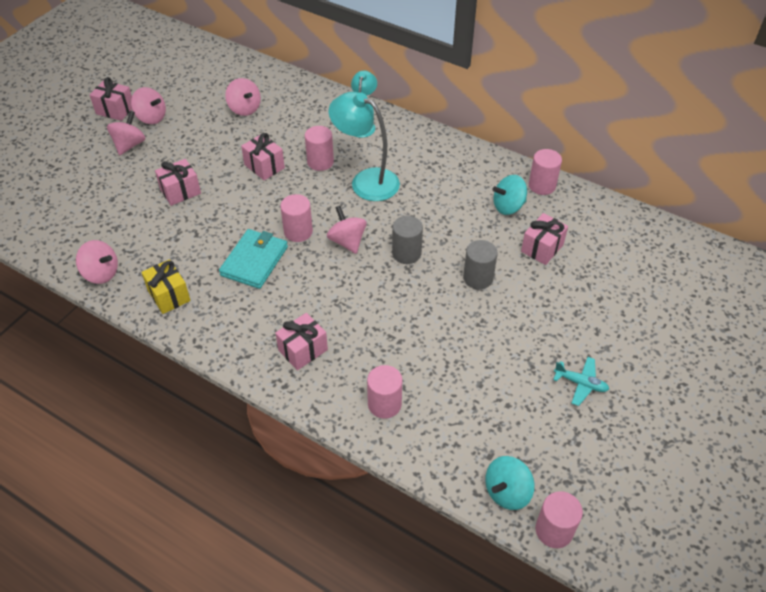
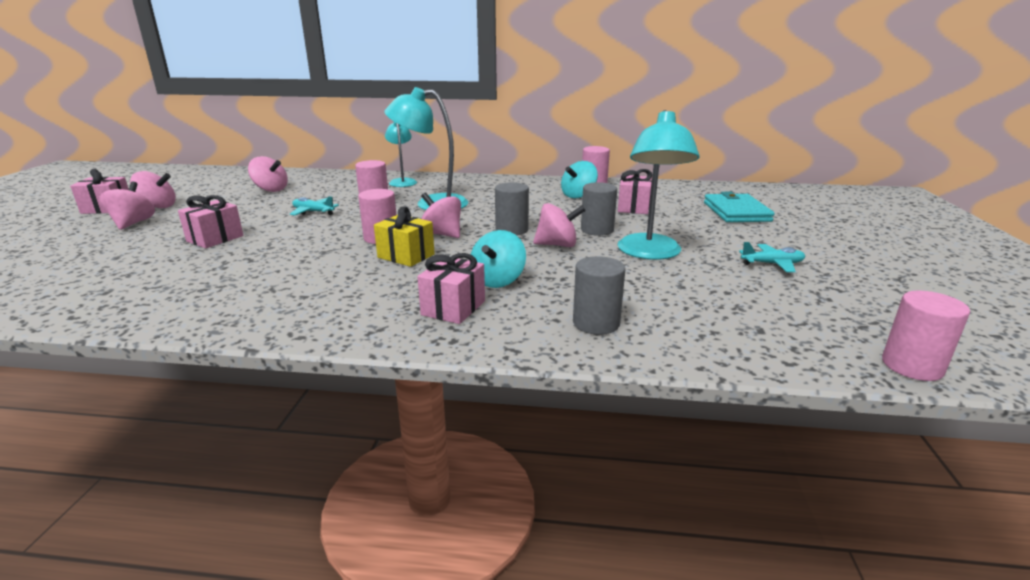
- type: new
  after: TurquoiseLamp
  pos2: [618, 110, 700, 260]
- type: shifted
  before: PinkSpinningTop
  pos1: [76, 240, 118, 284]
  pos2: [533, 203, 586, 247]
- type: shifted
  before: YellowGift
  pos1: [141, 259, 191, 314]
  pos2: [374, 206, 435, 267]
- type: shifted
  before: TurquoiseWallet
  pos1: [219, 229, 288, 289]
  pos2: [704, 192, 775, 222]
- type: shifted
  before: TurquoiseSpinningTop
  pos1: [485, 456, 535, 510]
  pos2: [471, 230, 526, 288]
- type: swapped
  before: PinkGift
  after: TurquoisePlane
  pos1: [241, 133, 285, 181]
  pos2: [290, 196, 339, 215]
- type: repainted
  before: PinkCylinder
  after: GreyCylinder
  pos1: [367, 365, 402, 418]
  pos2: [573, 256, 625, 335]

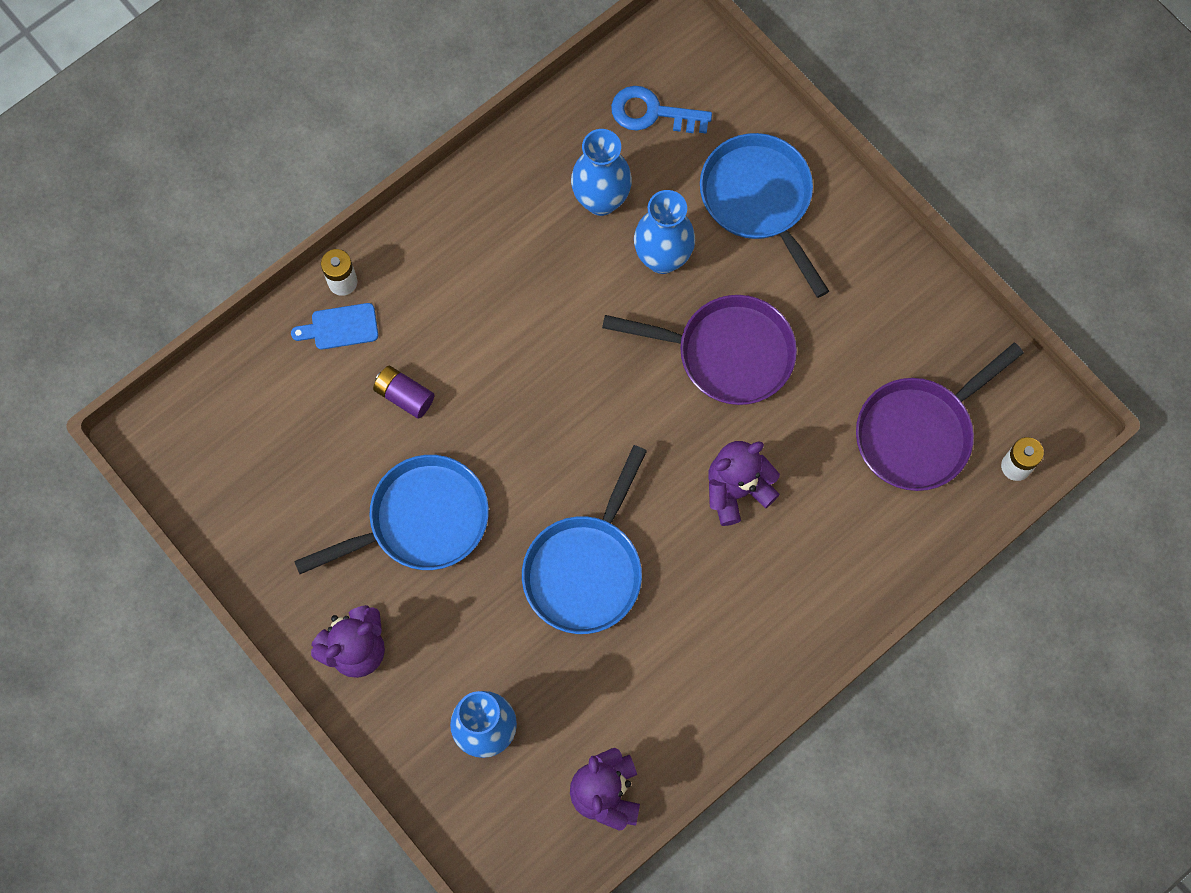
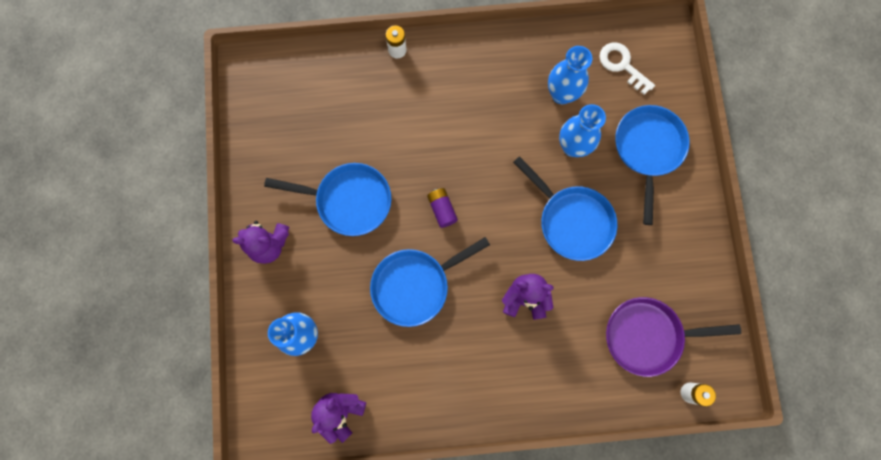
- type: gone
  before: BlueCuttingBoard
  pos1: [291, 303, 378, 350]
- type: shifted
  before: PurpleBattery
  pos1: [373, 366, 434, 419]
  pos2: [427, 188, 458, 228]
- type: repainted
  before: PurplePan
  after: BluePan
  pos1: [602, 295, 797, 405]
  pos2: [513, 156, 617, 261]
- type: repainted
  before: BlueKey
  after: WhiteKey
  pos1: [611, 86, 712, 134]
  pos2: [599, 42, 655, 95]

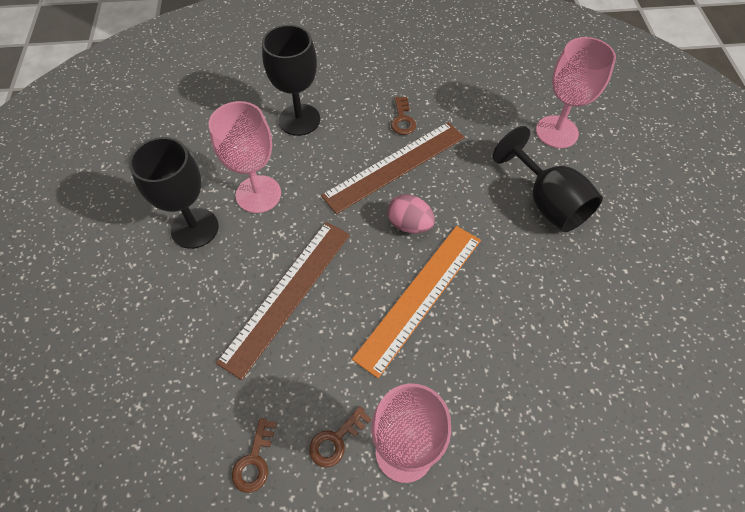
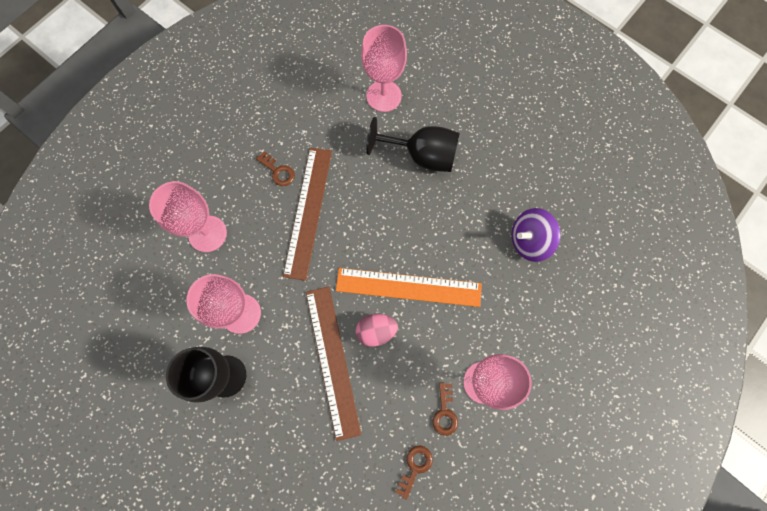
- type: new
  after: PurpleSpinningTop
  pos2: [512, 208, 561, 262]
- type: shifted
  before: PinkEgg
  pos1: [387, 194, 435, 234]
  pos2: [355, 314, 398, 347]
- type: repainted
  before: BlackGoblet
  after: PinkGoblet
  pos1: [262, 25, 320, 136]
  pos2: [149, 181, 227, 252]
- type: rotated
  before: BrownKey
  pos1: [232, 418, 277, 493]
  pos2: [395, 446, 433, 500]
  turn: -120
- type: rotated
  before: OrangeRuler
  pos1: [352, 226, 481, 378]
  pos2: [336, 268, 482, 307]
  turn: -75

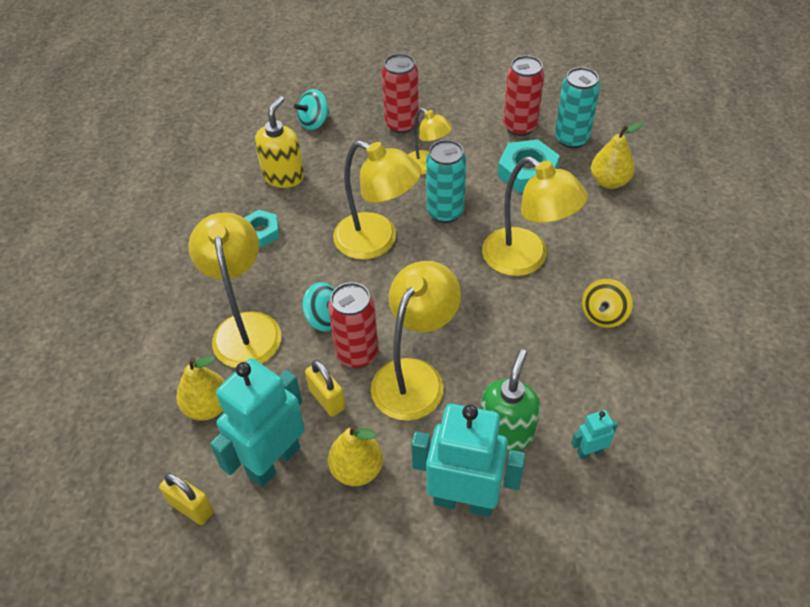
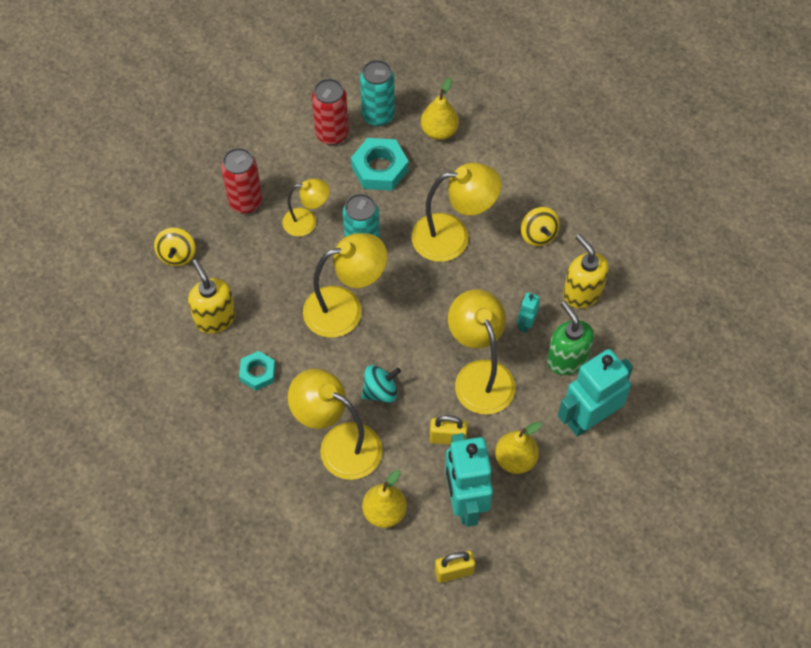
- type: gone
  before: RedCan
  pos1: [328, 282, 379, 368]
- type: new
  after: YellowSoapDispenser
  pos2: [563, 234, 609, 308]
- type: shifted
  before: TurquoiseRobot
  pos1: [571, 410, 618, 459]
  pos2: [517, 292, 540, 333]
- type: repainted
  before: TurquoiseSpinningTop
  after: YellowSpinningTop
  pos1: [294, 89, 330, 130]
  pos2: [154, 228, 196, 266]

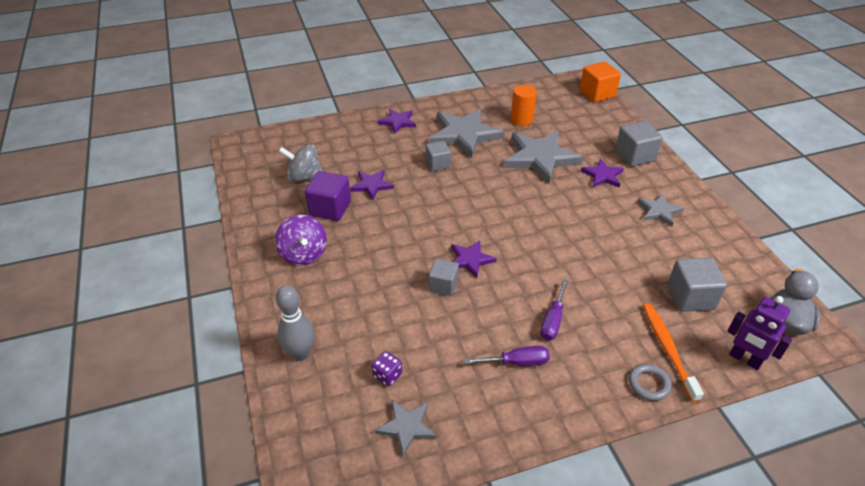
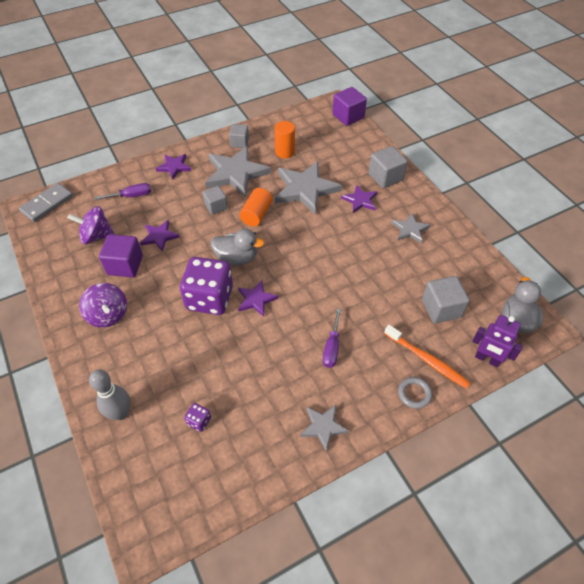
- type: new
  after: GreyDomino
  pos2: [19, 183, 73, 222]
- type: new
  after: PurpleDice
  pos2: [180, 257, 233, 315]
- type: new
  after: GreyDuck
  pos2: [211, 229, 265, 265]
- type: new
  after: OrangeCylinder
  pos2: [240, 188, 272, 226]
- type: shifted
  before: GreyStar
  pos1: [375, 400, 436, 456]
  pos2: [300, 405, 349, 452]
- type: shifted
  before: GreyCube
  pos1: [429, 259, 459, 296]
  pos2: [229, 124, 249, 148]
- type: shifted
  before: PurpleScrewdriver
  pos1: [464, 346, 550, 366]
  pos2: [95, 183, 151, 200]
- type: repainted
  before: GreySpinningTop
  after: PurpleSpinningTop
  pos1: [279, 144, 322, 183]
  pos2: [68, 206, 115, 244]
- type: repainted
  before: OrangeCube
  after: PurpleCube
  pos1: [580, 61, 621, 102]
  pos2: [332, 87, 367, 126]
- type: rotated
  before: OrangeToothbrush
  pos1: [642, 303, 704, 402]
  pos2: [384, 325, 470, 389]
  turn: 150

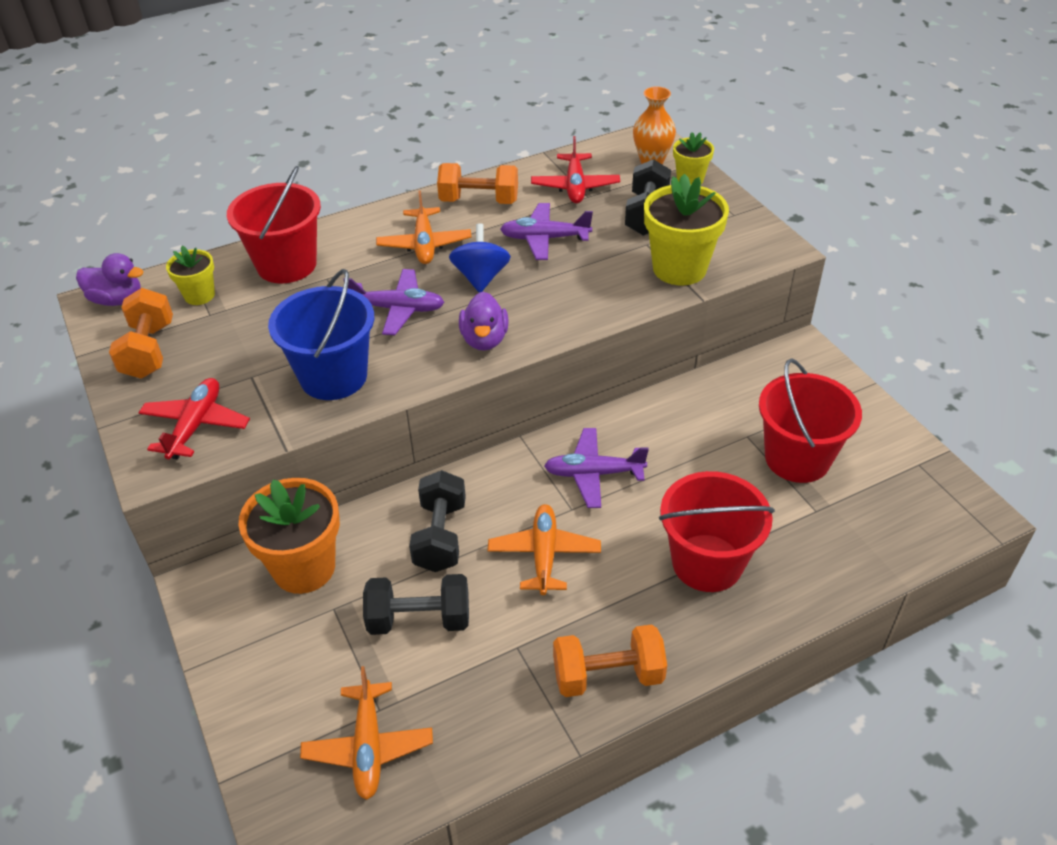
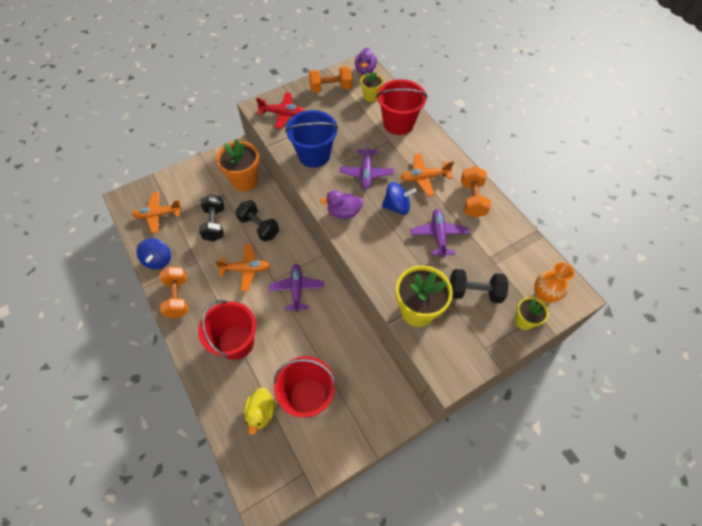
- type: gone
  before: RedPlane
  pos1: [531, 136, 620, 203]
- type: new
  after: BlueSpinningTop
  pos2: [136, 238, 171, 269]
- type: new
  after: YellowDuck
  pos2: [244, 387, 275, 435]
- type: rotated
  before: BlackDumbbell
  pos1: [409, 470, 466, 572]
  pos2: [235, 200, 279, 242]
  turn: 45

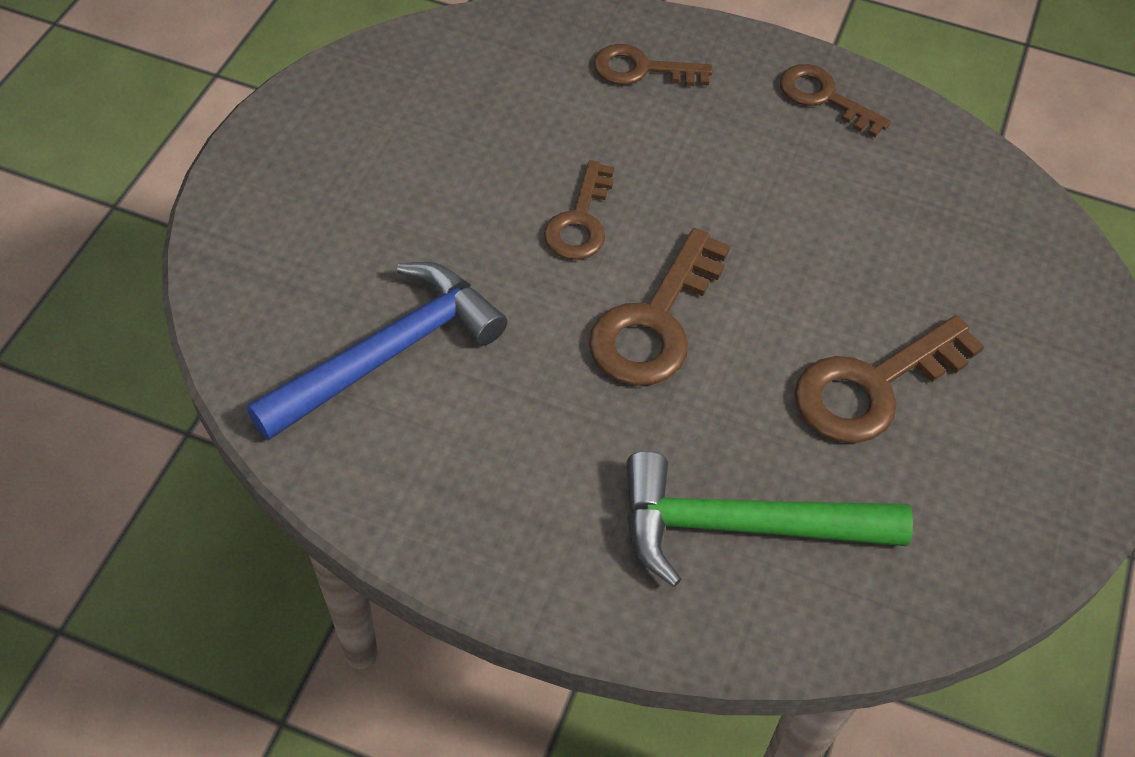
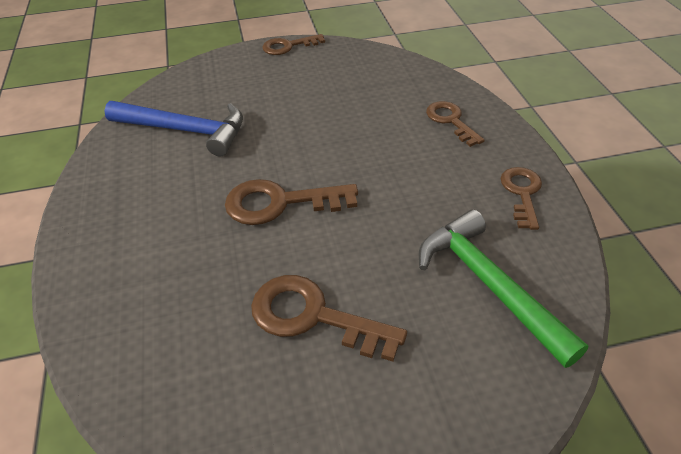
- type: shifted
  before: BrownKey
  pos1: [544, 160, 614, 260]
  pos2: [262, 34, 325, 55]
- type: shifted
  before: GreenHammer
  pos1: [626, 451, 913, 587]
  pos2: [419, 209, 588, 368]

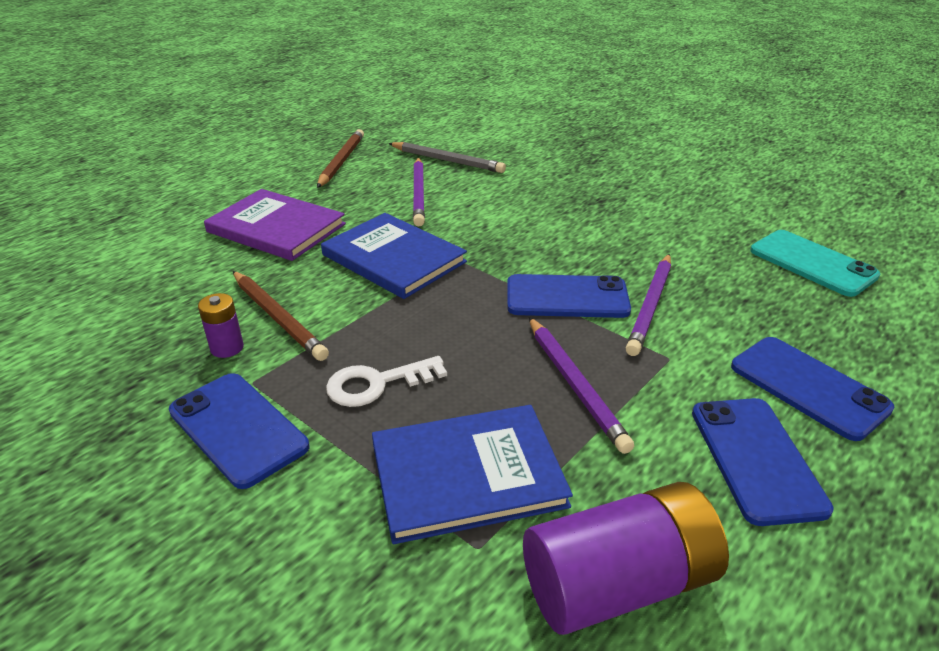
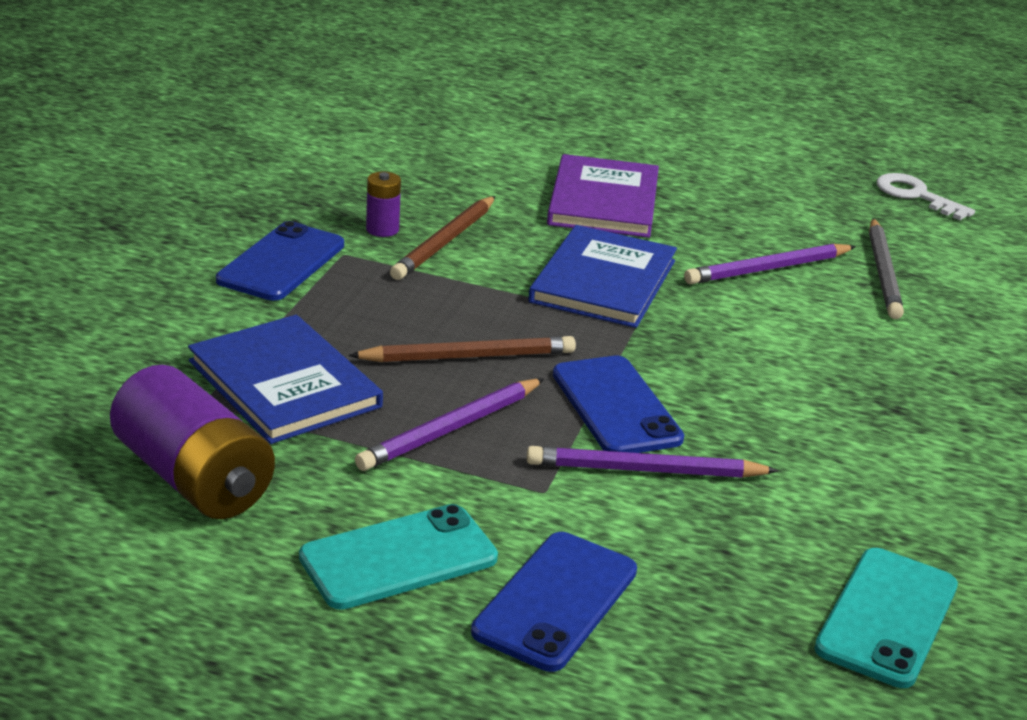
- type: shifted
  before: BrownPencil
  pos1: [317, 129, 364, 188]
  pos2: [348, 336, 576, 362]
- type: shifted
  before: WhiteKey
  pos1: [326, 356, 447, 407]
  pos2: [877, 173, 975, 220]
- type: repainted
  before: BluePhone
  after: TurquoisePhone
  pos1: [692, 398, 834, 526]
  pos2: [299, 504, 498, 610]

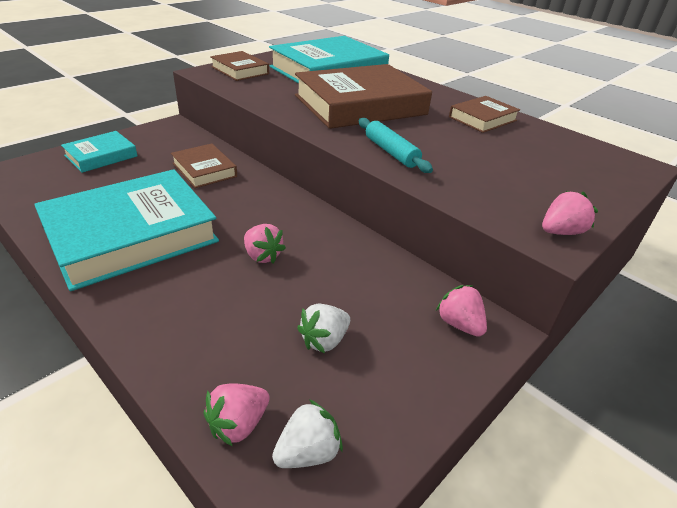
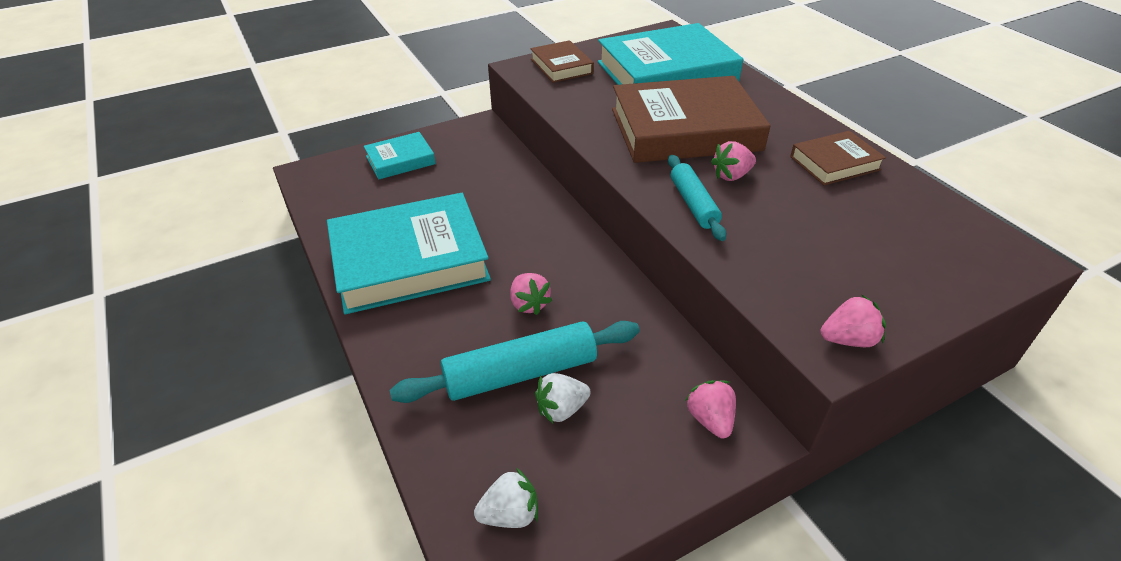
- type: gone
  before: BrownBook
  pos1: [171, 143, 237, 188]
- type: new
  after: TurquoiseRollingPin
  pos2: [390, 321, 640, 403]
- type: shifted
  before: PinkStrawberry
  pos1: [203, 383, 270, 447]
  pos2: [711, 141, 756, 181]

